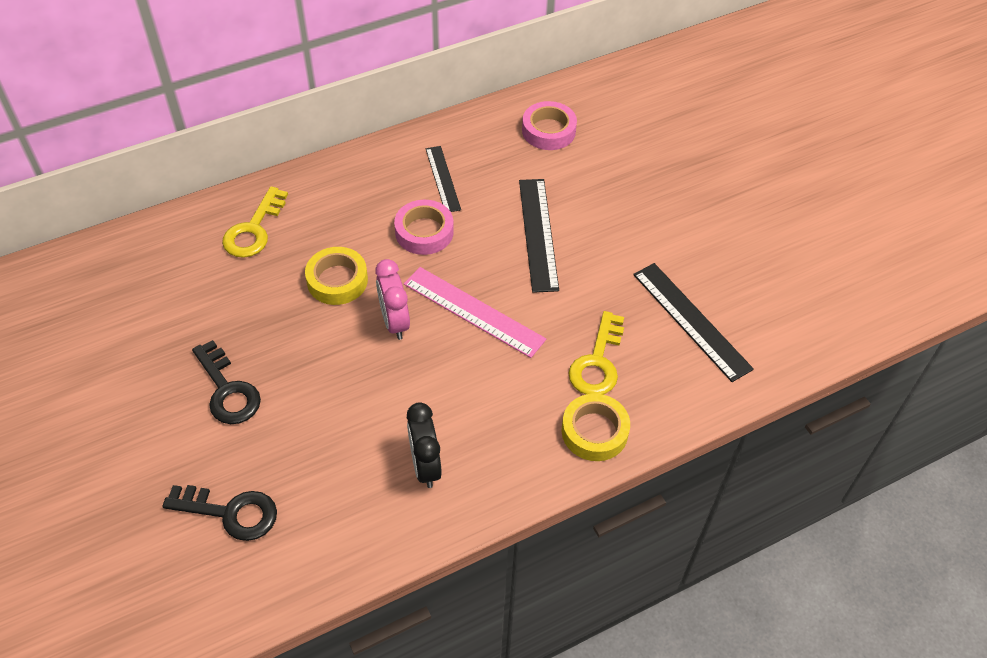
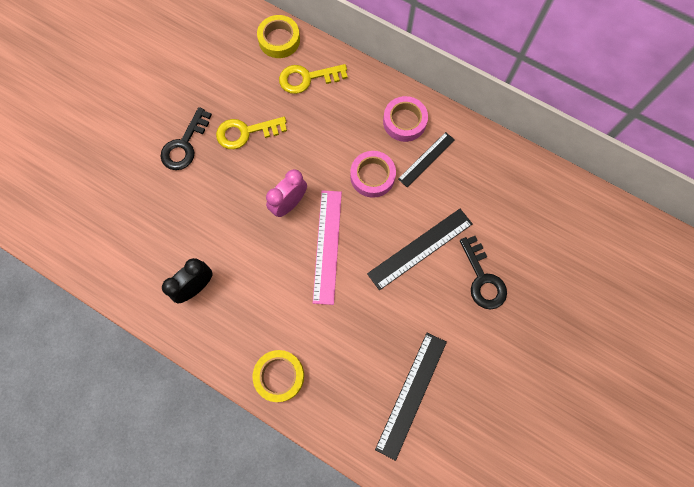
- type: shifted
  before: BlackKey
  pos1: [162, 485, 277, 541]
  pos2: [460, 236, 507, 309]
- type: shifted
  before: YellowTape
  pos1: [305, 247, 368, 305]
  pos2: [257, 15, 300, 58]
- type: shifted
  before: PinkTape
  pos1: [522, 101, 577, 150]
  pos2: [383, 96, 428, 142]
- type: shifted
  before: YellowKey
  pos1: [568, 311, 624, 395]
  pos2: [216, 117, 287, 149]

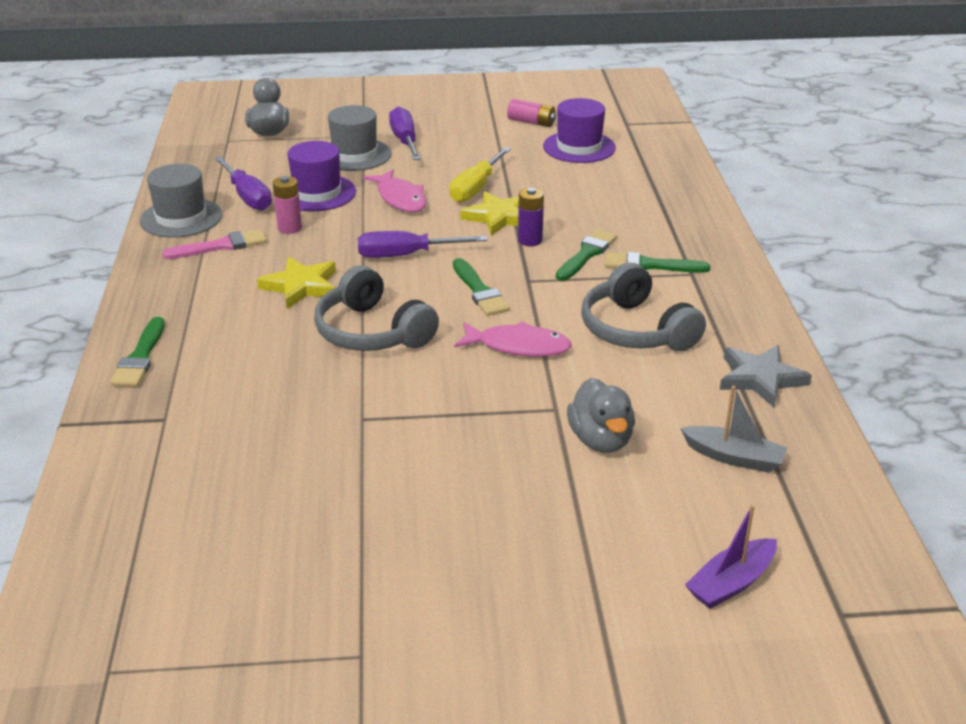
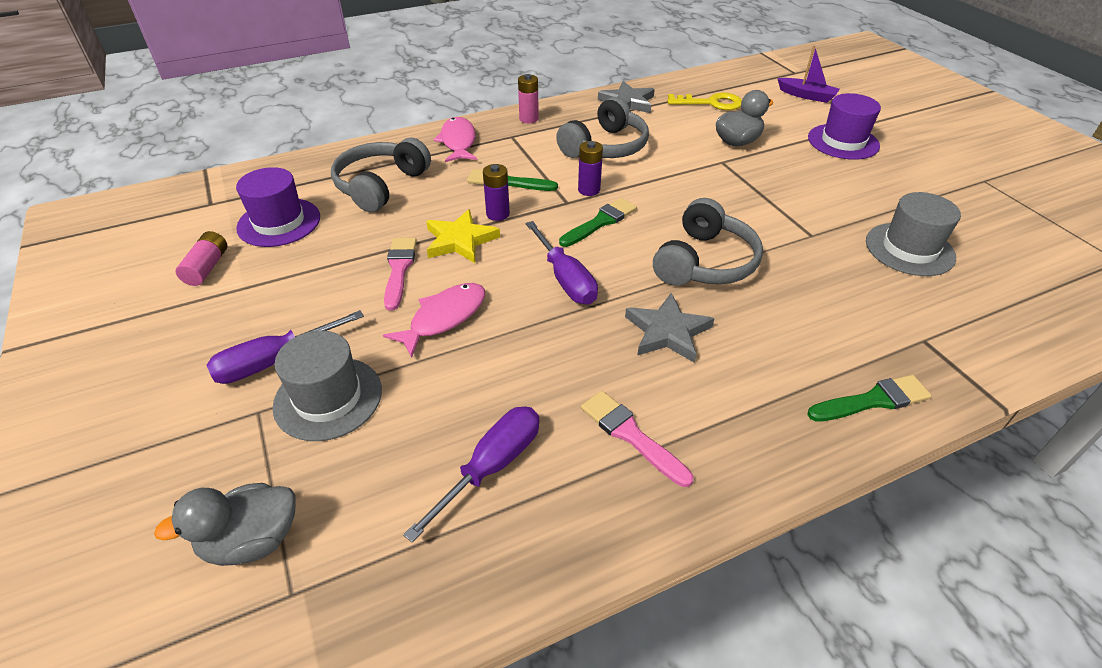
- type: gone
  before: GreenBrush
  pos1: [605, 252, 710, 273]
- type: new
  after: GreyHeadphones
  pos2: [331, 138, 431, 212]
- type: new
  after: PurpleBattery
  pos2: [578, 141, 603, 196]
- type: shifted
  before: GreyHat
  pos1: [140, 164, 222, 238]
  pos2: [866, 192, 961, 276]
- type: shifted
  before: PinkBattery
  pos1: [273, 176, 302, 234]
  pos2: [518, 74, 539, 123]
- type: shifted
  before: PurpleHat
  pos1: [288, 141, 356, 211]
  pos2: [808, 93, 881, 160]
- type: shifted
  before: PinkFish
  pos1: [454, 321, 572, 357]
  pos2: [434, 117, 477, 162]
- type: swapped
  before: YellowScrewdriver
  after: PinkBrush
  pos1: [449, 147, 511, 203]
  pos2: [384, 238, 417, 311]
- type: swapped
  before: GreyBoat
  after: YellowKey
  pos1: [680, 386, 787, 472]
  pos2: [668, 93, 742, 110]
- type: repainted
  before: YellowStar
  after: GreyStar
  pos1: [257, 257, 336, 309]
  pos2: [625, 293, 714, 362]

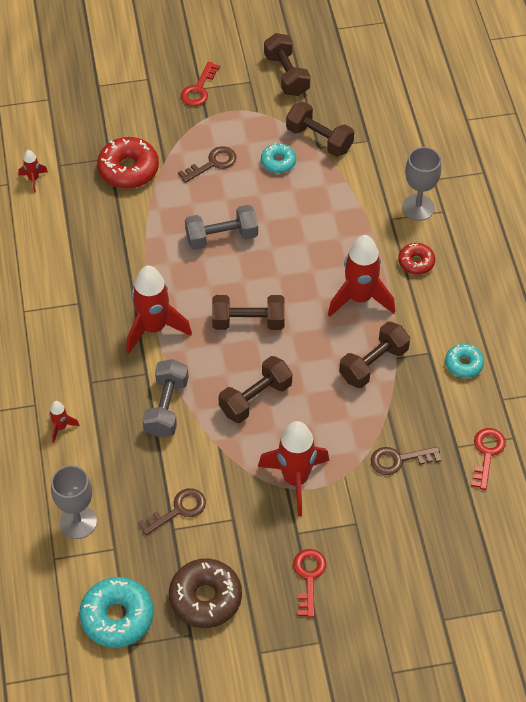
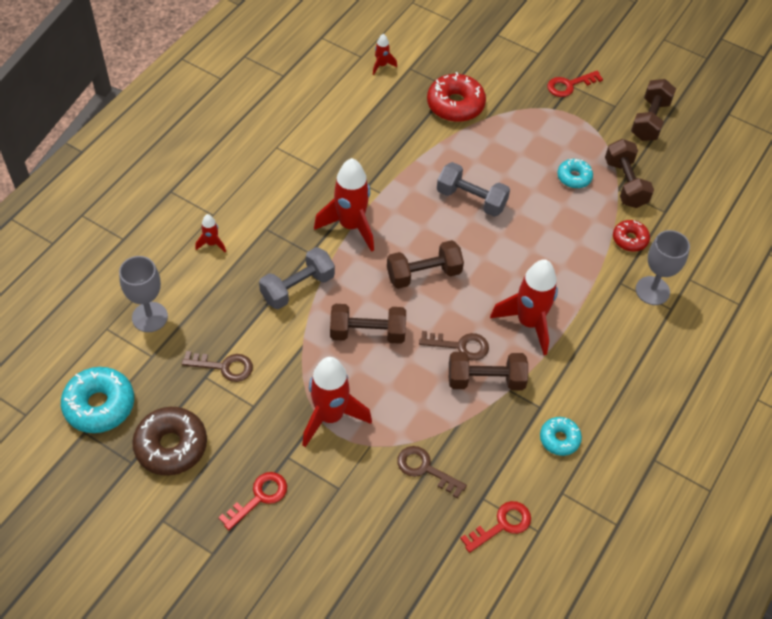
- type: shifted
  before: BrownKey
  pos1: [178, 146, 236, 183]
  pos2: [419, 331, 489, 360]
- type: shifted
  before: RedDonut
  pos1: [398, 243, 435, 275]
  pos2: [613, 220, 650, 252]
- type: rotated
  before: BrownDumbbell
  pos1: [212, 295, 285, 330]
  pos2: [387, 240, 464, 289]
  turn: -60

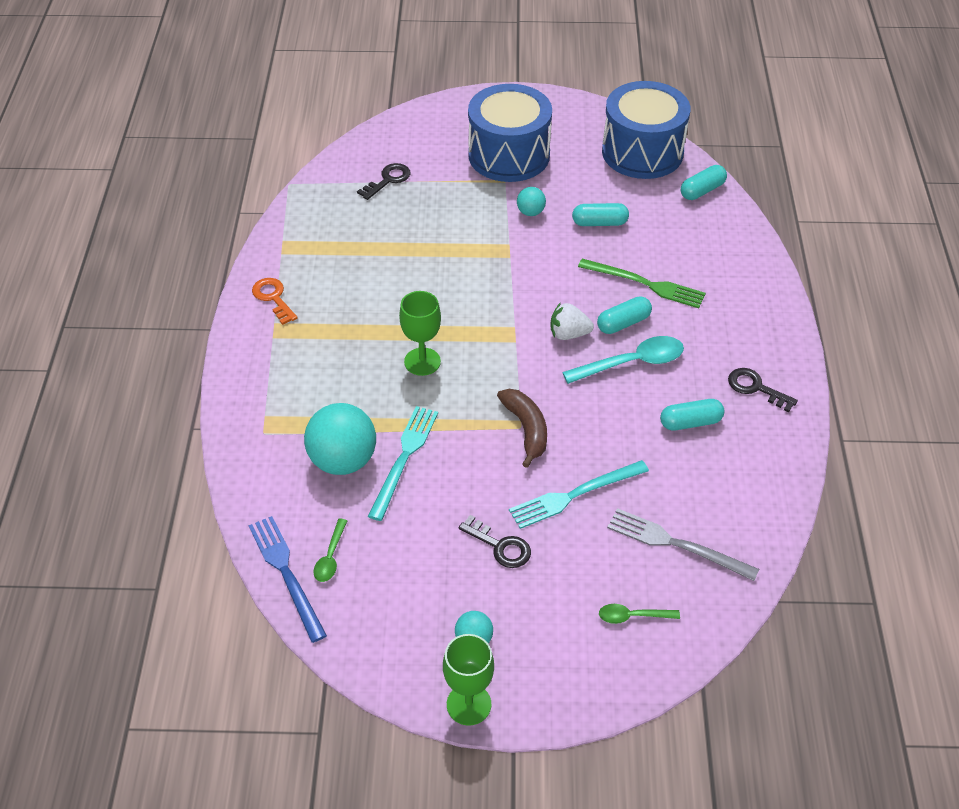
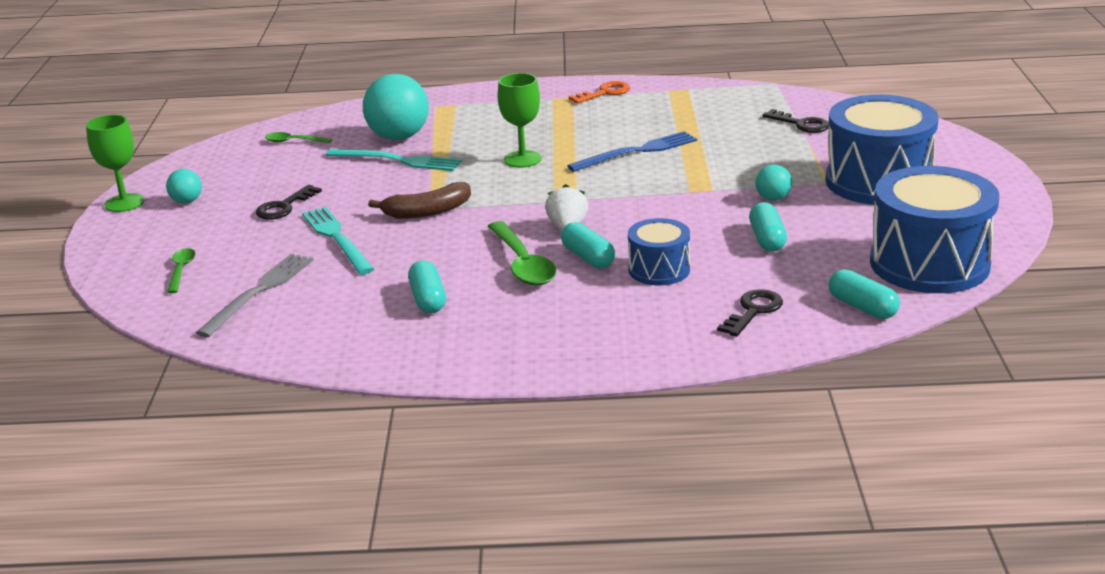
- type: shifted
  before: BlueFork
  pos1: [248, 516, 327, 643]
  pos2: [567, 131, 697, 172]
- type: shifted
  before: BlackKey
  pos1: [728, 368, 798, 412]
  pos2: [717, 289, 783, 337]
- type: swapped
  before: GreenFork
  after: BlueDrum
  pos1: [578, 258, 706, 308]
  pos2: [628, 218, 690, 285]
- type: repainted
  before: TurquoiseSpoon
  after: GreenSpoon
  pos1: [562, 336, 684, 384]
  pos2: [488, 221, 556, 286]

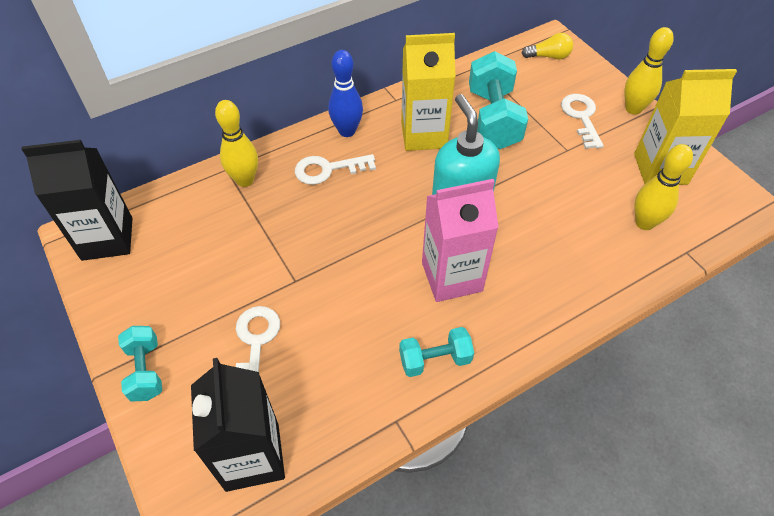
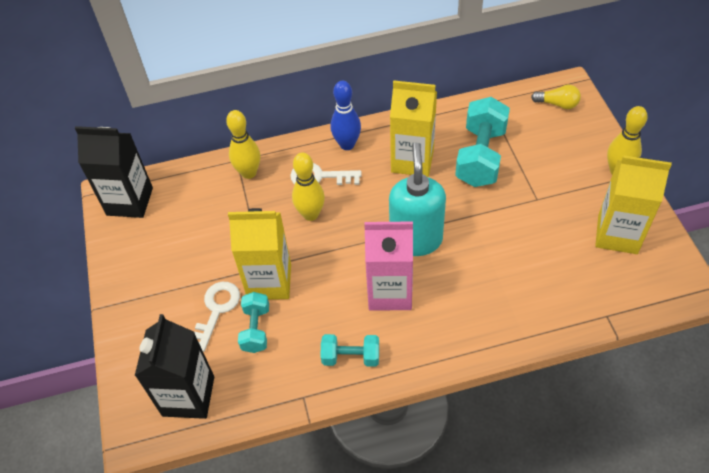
- type: gone
  before: WhiteKey
  pos1: [561, 94, 604, 149]
- type: new
  after: YellowCarton
  pos2: [228, 208, 291, 300]
- type: shifted
  before: TurquoiseDumbbell
  pos1: [118, 326, 162, 402]
  pos2: [238, 292, 269, 353]
- type: shifted
  before: YellowBowlingPin
  pos1: [634, 144, 693, 230]
  pos2: [292, 152, 325, 221]

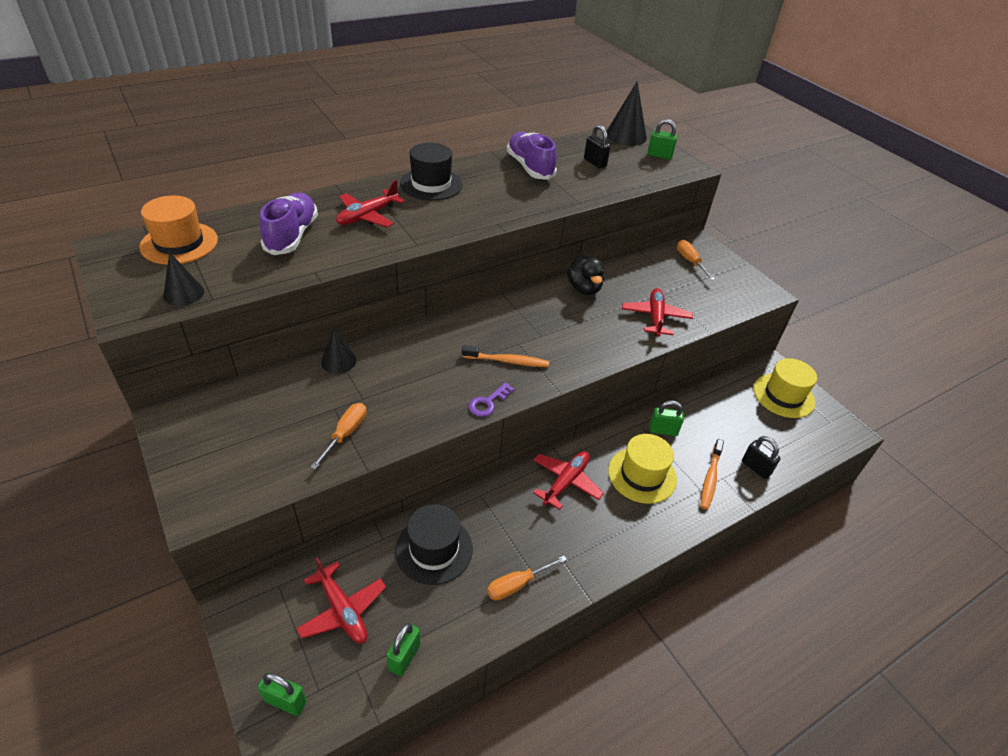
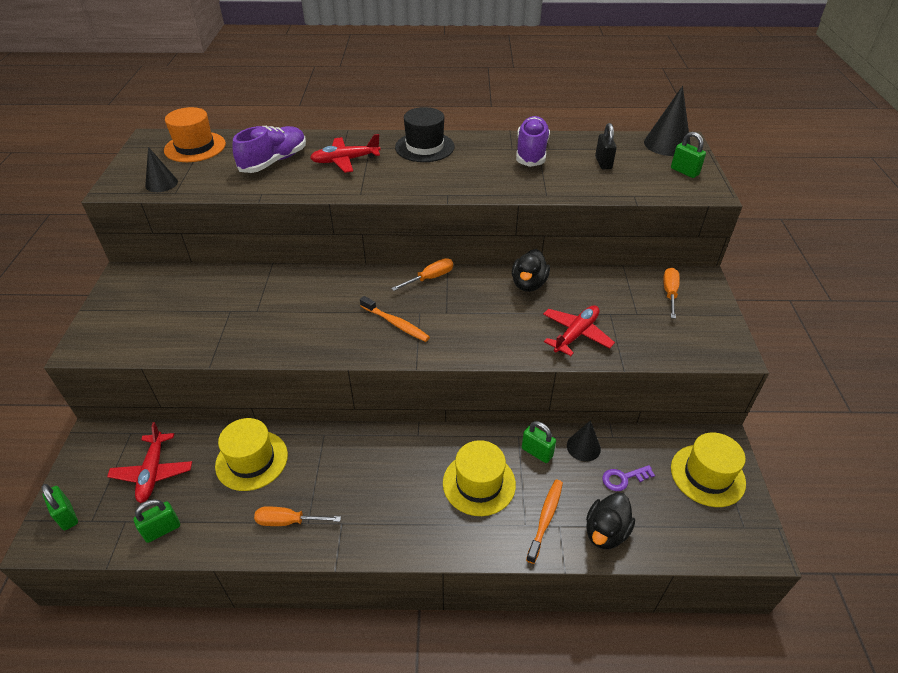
- type: gone
  before: RedPlane
  pos1: [533, 451, 604, 510]
- type: shifted
  before: OrangeScrewdriver
  pos1: [310, 403, 367, 470]
  pos2: [391, 258, 453, 291]
- type: shifted
  before: BlackCone
  pos1: [321, 328, 356, 374]
  pos2: [567, 420, 601, 462]
- type: shifted
  before: PurpleKey
  pos1: [469, 382, 515, 417]
  pos2: [602, 465, 655, 491]
- type: swapped
  before: BlackPadlock
  after: BlackDuck
  pos1: [742, 436, 781, 479]
  pos2: [586, 492, 635, 549]
- type: repainted
  before: BlackHat
  after: YellowHat
  pos1: [395, 504, 473, 585]
  pos2: [215, 418, 288, 491]
- type: rotated
  before: OrangeToothbrush
  pos1: [701, 439, 724, 510]
  pos2: [526, 480, 563, 564]
  turn: 150

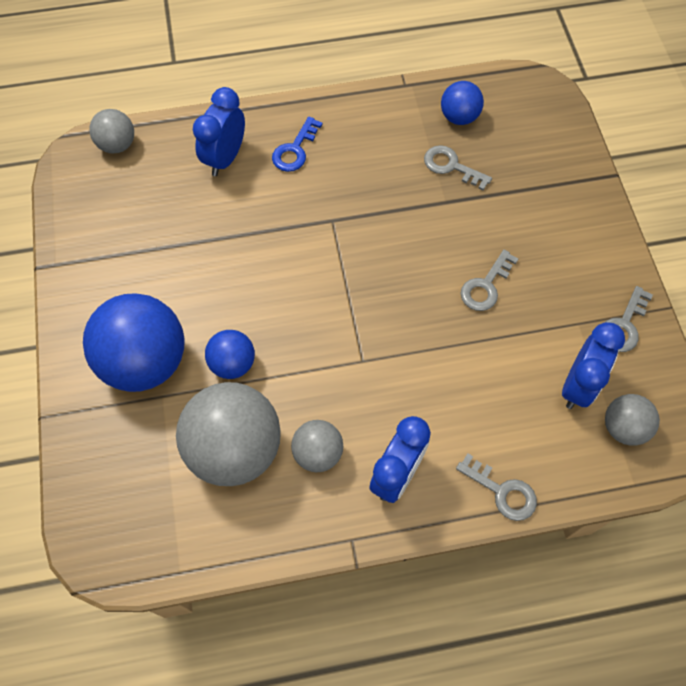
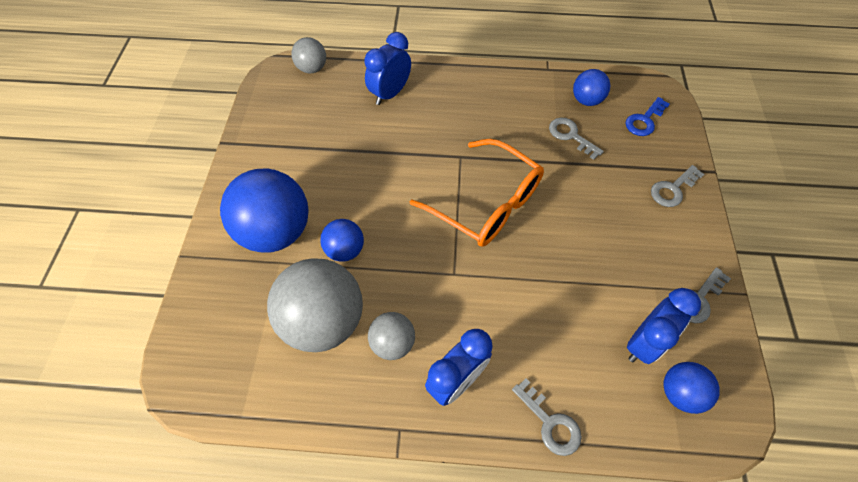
- type: new
  after: OrangeGlasses
  pos2: [410, 139, 544, 247]
- type: shifted
  before: BlueKey
  pos1: [272, 117, 322, 172]
  pos2: [625, 97, 670, 136]
- type: shifted
  before: GreyKey
  pos1: [461, 250, 518, 311]
  pos2: [651, 165, 704, 207]
- type: repainted
  before: GreyBall
  after: BlueBall
  pos1: [605, 394, 660, 445]
  pos2: [663, 362, 720, 414]

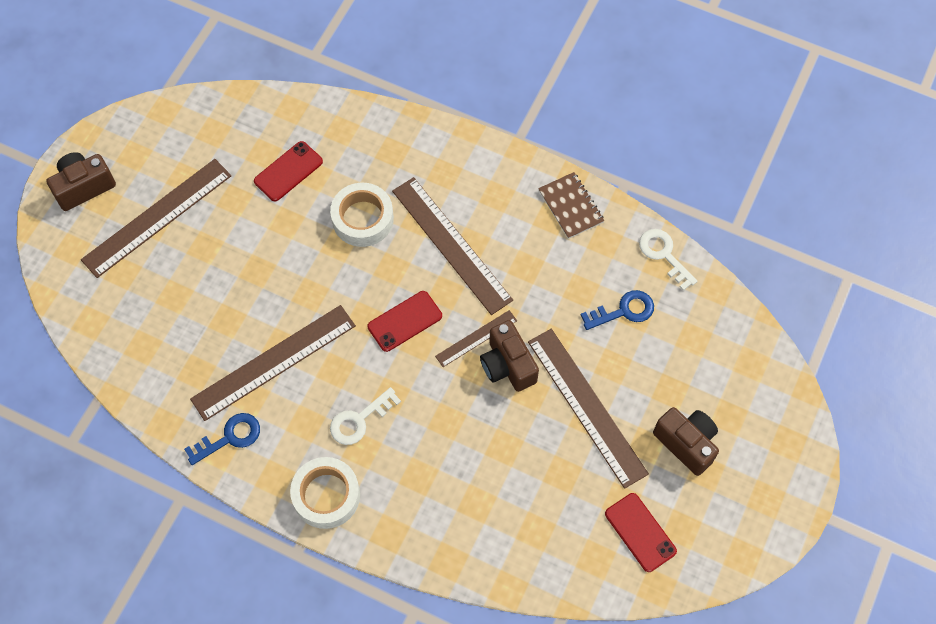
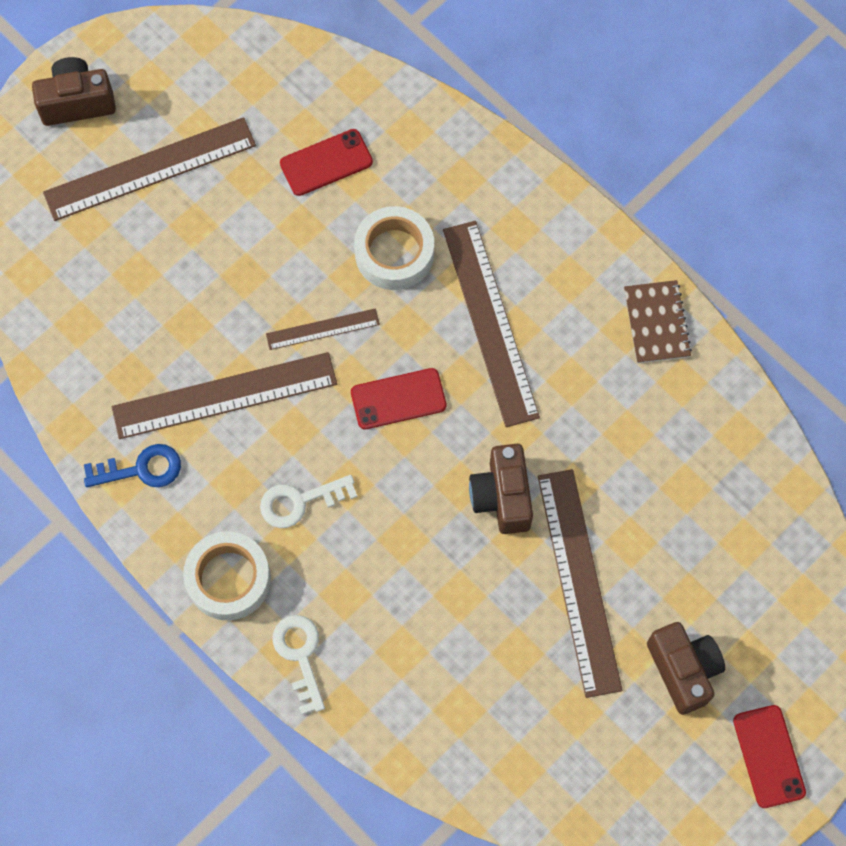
- type: gone
  before: BlueKey
  pos1: [581, 290, 654, 330]
- type: shifted
  before: BrownRuler
  pos1: [435, 310, 517, 367]
  pos2: [266, 308, 380, 350]
- type: shifted
  before: RedPhone
  pos1: [605, 493, 677, 572]
  pos2: [733, 705, 806, 808]
- type: shifted
  before: WhiteKey
  pos1: [639, 229, 697, 291]
  pos2: [272, 615, 325, 714]

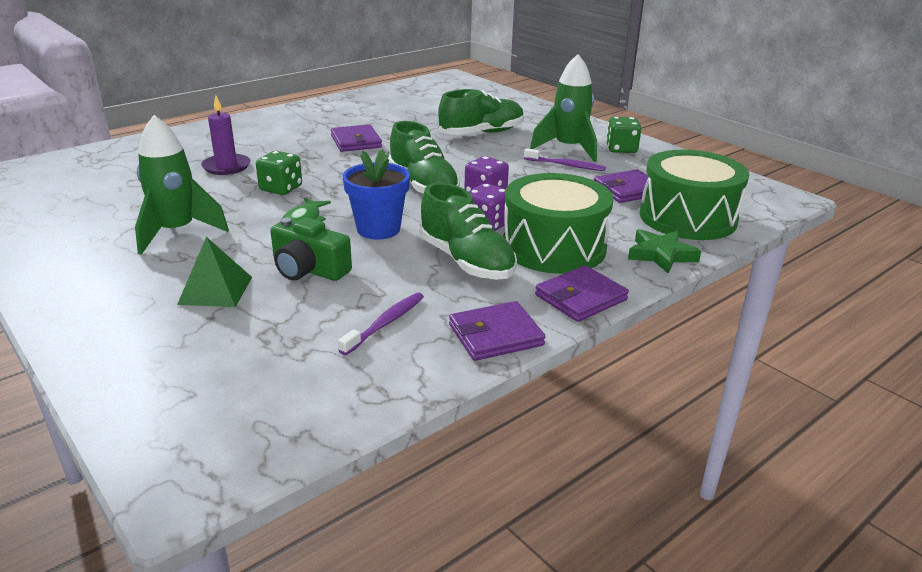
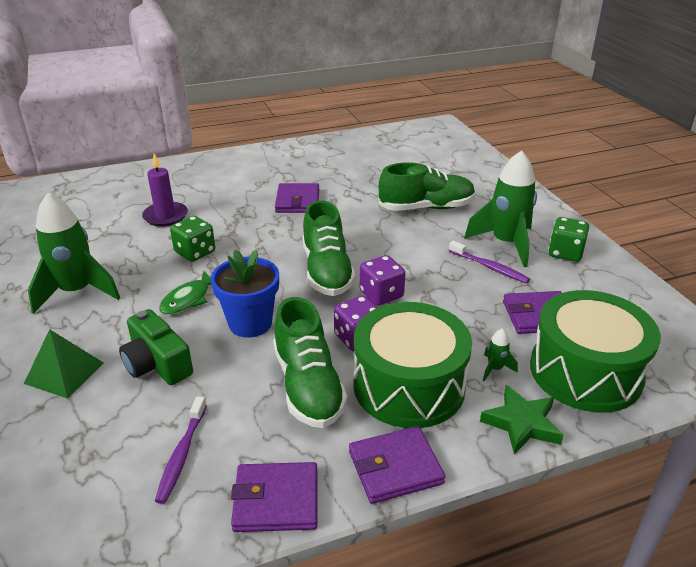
- type: new
  after: GreenRocket
  pos2: [483, 328, 518, 381]
- type: rotated
  before: PurpleToothbrush
  pos1: [338, 292, 424, 355]
  pos2: [155, 396, 207, 504]
  turn: 135

